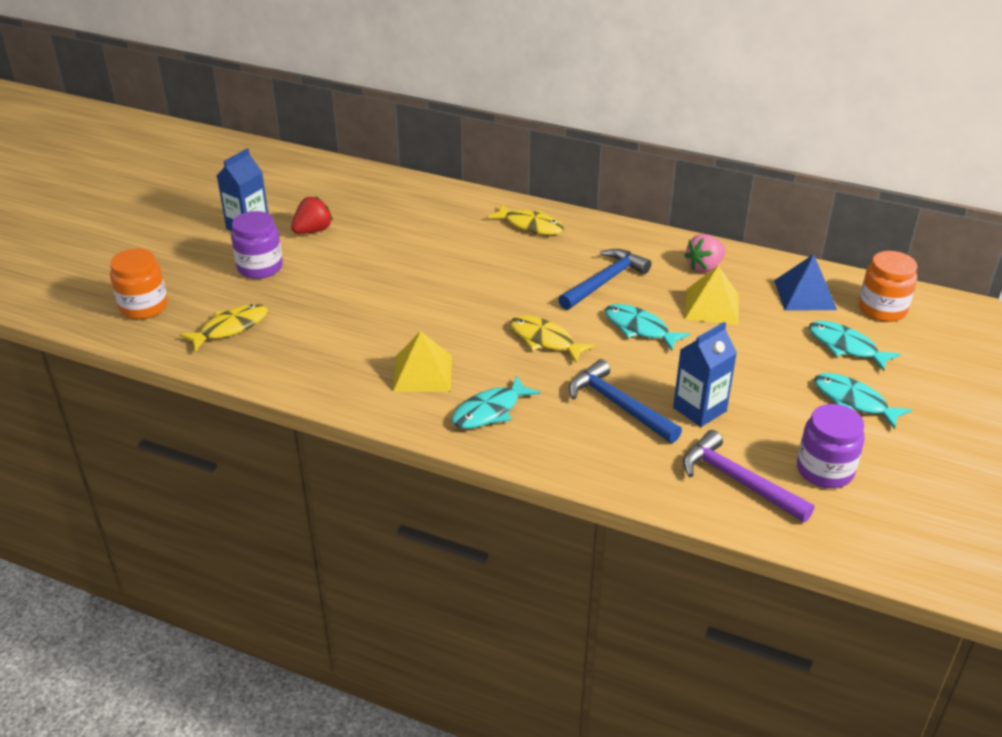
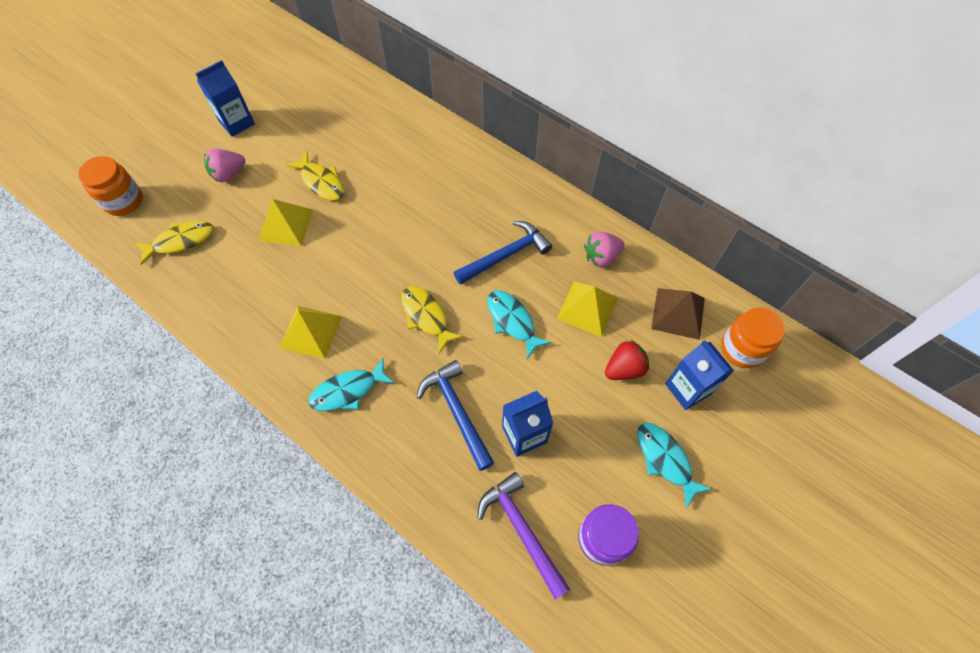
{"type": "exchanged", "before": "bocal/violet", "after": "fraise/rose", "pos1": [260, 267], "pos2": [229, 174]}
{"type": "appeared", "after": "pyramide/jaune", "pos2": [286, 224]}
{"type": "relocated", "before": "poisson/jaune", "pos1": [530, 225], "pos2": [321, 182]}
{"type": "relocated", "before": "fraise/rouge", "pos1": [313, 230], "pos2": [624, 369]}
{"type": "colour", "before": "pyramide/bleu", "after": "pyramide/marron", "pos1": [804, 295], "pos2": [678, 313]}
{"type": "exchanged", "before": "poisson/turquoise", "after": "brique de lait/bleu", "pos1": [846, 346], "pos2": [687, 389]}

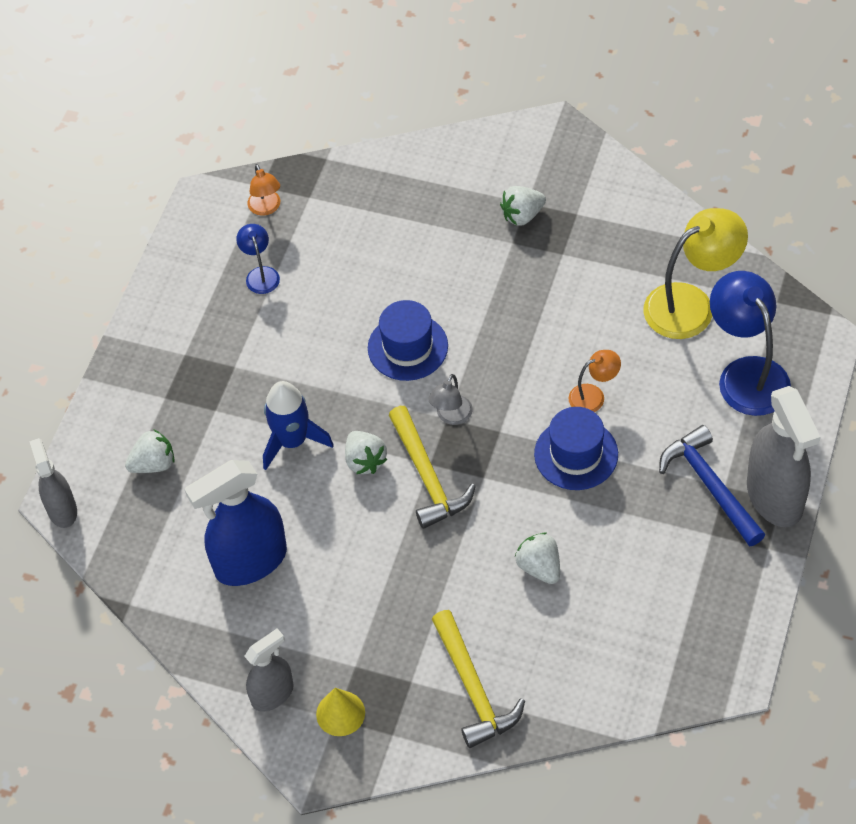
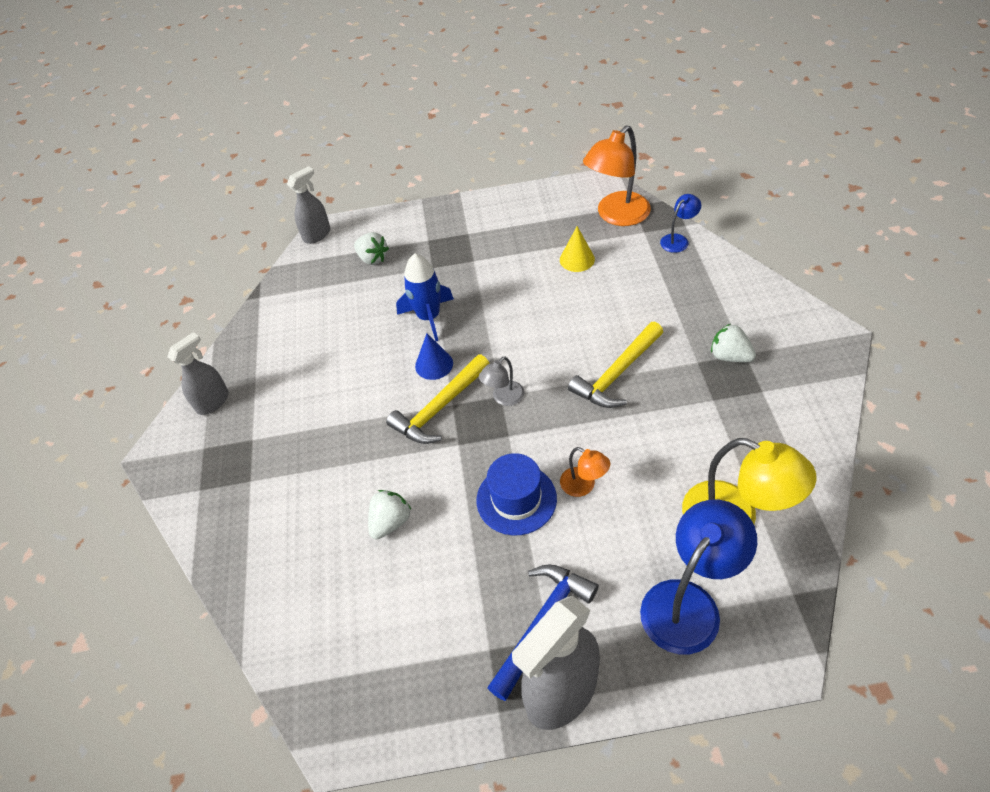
{"type": "spun", "before": "vaporisateur/gris", "pos1": [273, 694], "pos2": [213, 402], "turn": -75}
{"type": "exchanged", "before": "fraise/blanc", "after": "cône/bleu", "pos1": [365, 461], "pos2": [434, 364]}
{"type": "spun", "before": "lampe/gris", "pos1": [451, 416], "pos2": [504, 398], "turn": -45}
{"type": "relocated", "before": "cône/jaune", "pos1": [340, 713], "pos2": [577, 259]}
{"type": "relocated", "before": "marteau/jaune", "pos1": [473, 688], "pos2": [617, 374]}
{"type": "size", "before": "lampe/orange", "pos1": [266, 208], "pos2": [616, 216], "scale": 1.98}
{"type": "relocated", "before": "lampe/bleu", "pos1": [261, 274], "pos2": [678, 240]}
{"type": "missing", "before": "vaporisateur/bleu", "pos1": [250, 561]}
{"type": "missing", "before": "chapeau/bleu", "pos1": [407, 347]}

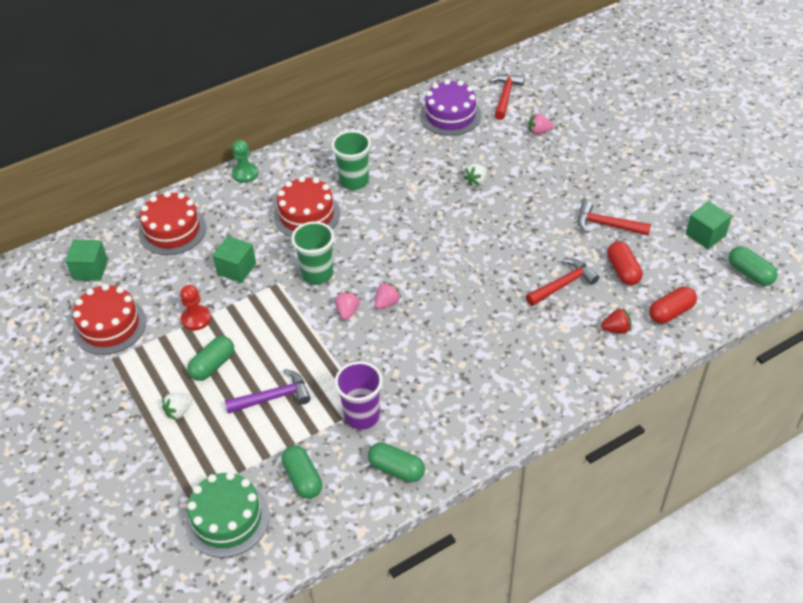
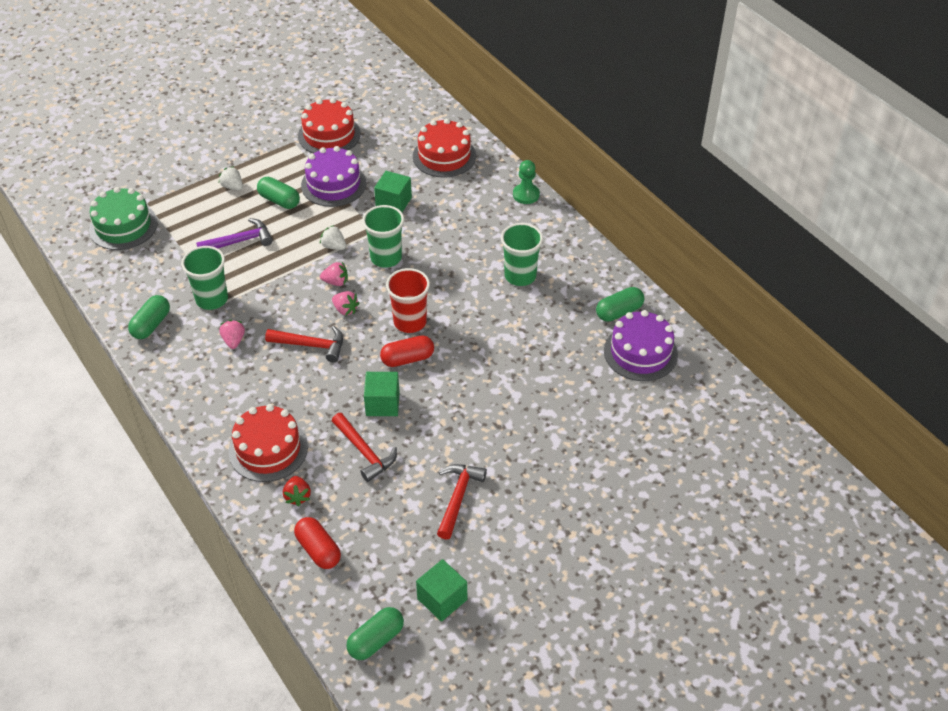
{"type": "colour", "before": "gobelet/violet", "after": "gobelet/vert", "pos1": [362, 416], "pos2": [212, 299]}
{"type": "spun", "before": "marteau/violet", "pos1": [273, 397], "pos2": [240, 241], "turn": -90}
{"type": "relocated", "before": "fraise/rose", "pos1": [539, 132], "pos2": [234, 341]}
{"type": "relocated", "before": "gâteau/rouge", "pos1": [307, 215], "pos2": [268, 449]}
{"type": "relocated", "before": "marteau/rouge", "pos1": [505, 96], "pos2": [311, 345]}
{"type": "exchanged", "before": "pion/rouge", "after": "gâteau/violet", "pos1": [196, 319], "pos2": [333, 184]}
{"type": "relocated", "before": "fraise/blanc", "pos1": [476, 181], "pos2": [334, 246]}
{"type": "relocated", "before": "cube/vert", "pos1": [90, 270], "pos2": [382, 404]}
{"type": "relocated", "before": "gélule/rouge", "pos1": [623, 271], "pos2": [407, 359]}
{"type": "appeared", "after": "gobelet/rouge", "pos2": [410, 322]}
{"type": "relocated", "before": "gélule/vert", "pos1": [303, 478], "pos2": [619, 312]}

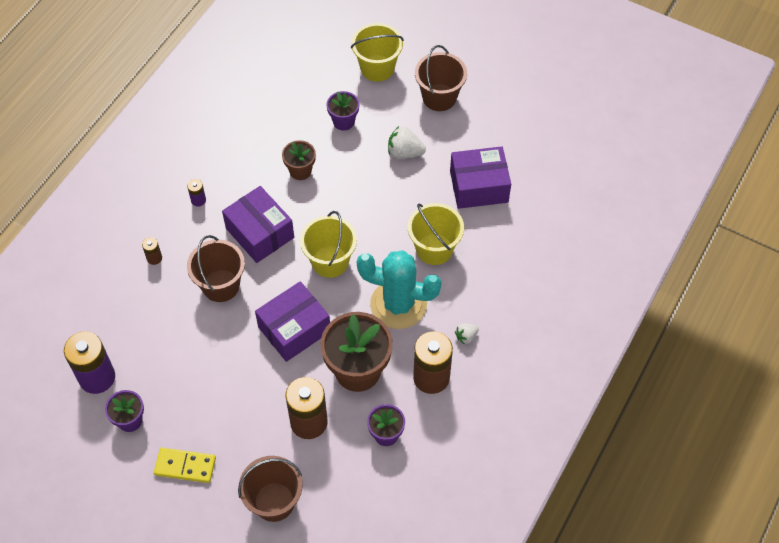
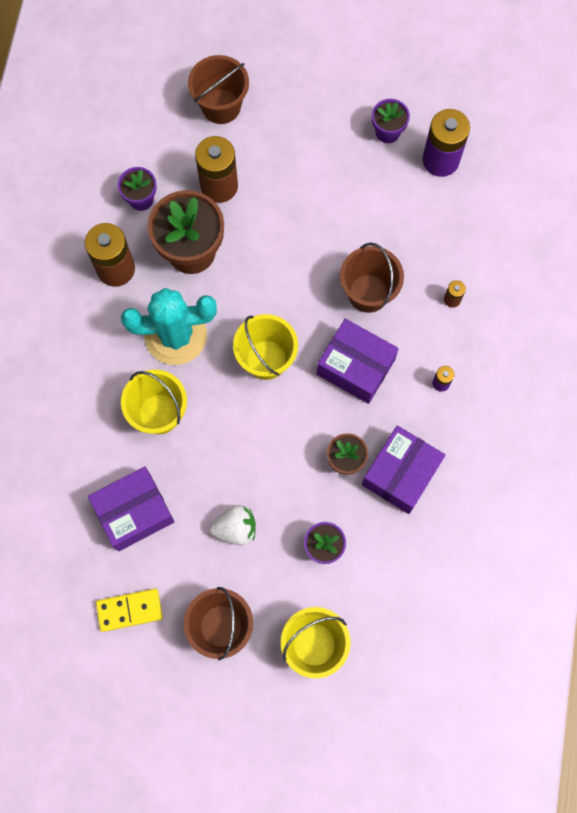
{"type": "relocated", "before": "domino/jaune", "pos1": [185, 466], "pos2": [129, 610]}
{"type": "relocated", "before": "boîte/violet", "pos1": [294, 329], "pos2": [401, 474]}
{"type": "missing", "before": "fraise/blanc", "pos1": [466, 337]}

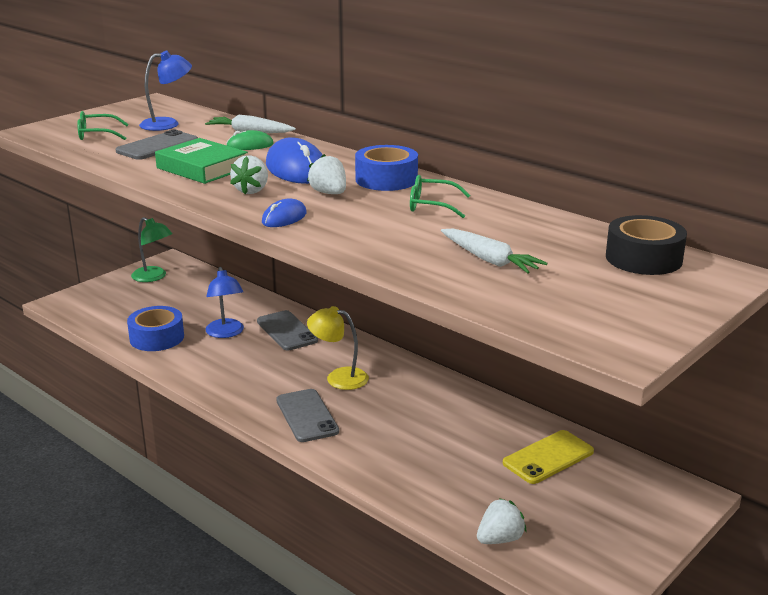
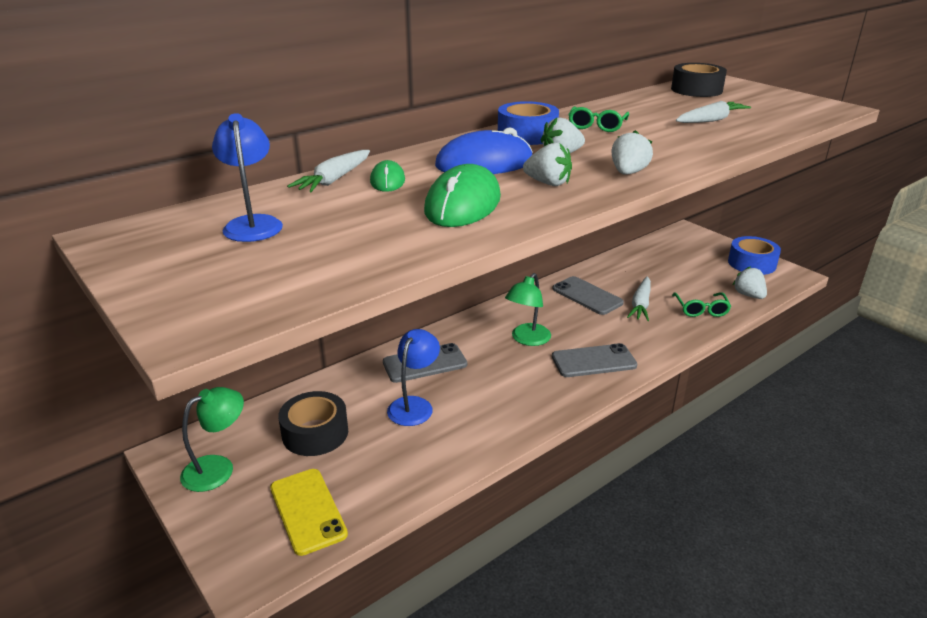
{"type": "relocated", "before": "téléphone/jaune", "pos1": [548, 457], "pos2": [307, 511]}
{"type": "appeared", "after": "ruban adhésif/noir", "pos2": [315, 433]}
{"type": "spun", "before": "lampe/bleu", "pos1": [226, 333], "pos2": [414, 405], "turn": -60}
{"type": "exchanged", "before": "livre/vert", "after": "souris/vert", "pos1": [202, 168], "pos2": [463, 204]}
{"type": "colour", "before": "lampe/jaune", "after": "lampe/vert", "pos1": [339, 377], "pos2": [527, 339]}
{"type": "relocated", "before": "téléphone/gris", "pos1": [157, 146], "pos2": [587, 296]}
{"type": "exchanged", "before": "souris/bleu", "after": "fraise/blanc", "pos1": [284, 218], "pos2": [628, 173]}
{"type": "appeared", "after": "carotte/blanc", "pos2": [640, 304]}
{"type": "relocated", "before": "lunettes/vert", "pos1": [97, 134], "pos2": [701, 309]}
{"type": "relocated", "before": "ruban adhésif/bleu", "pos1": [157, 338], "pos2": [751, 263]}

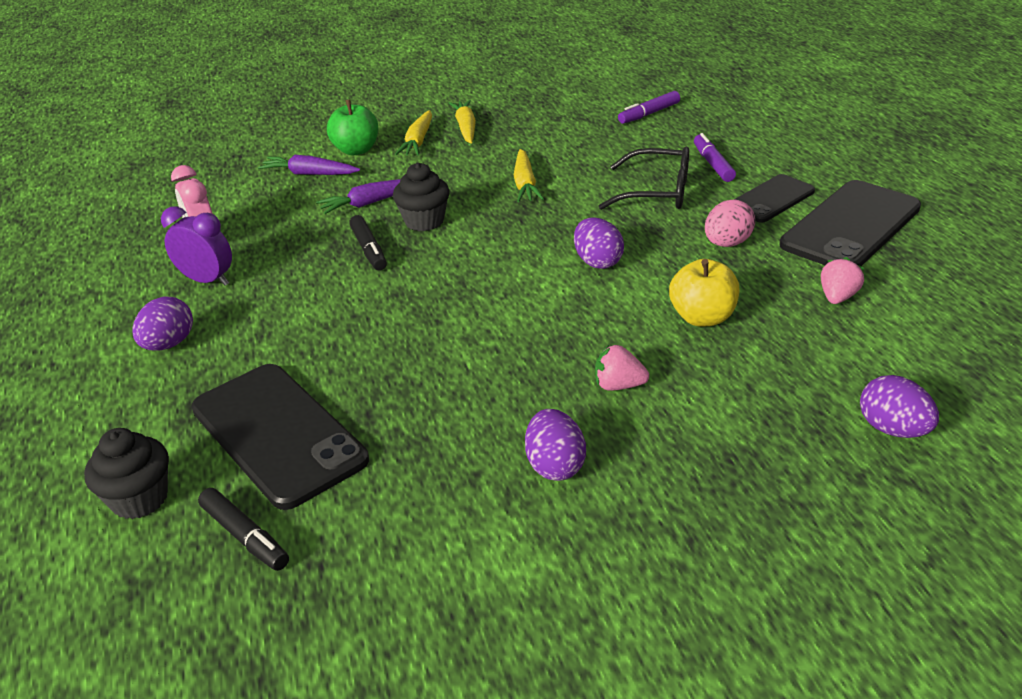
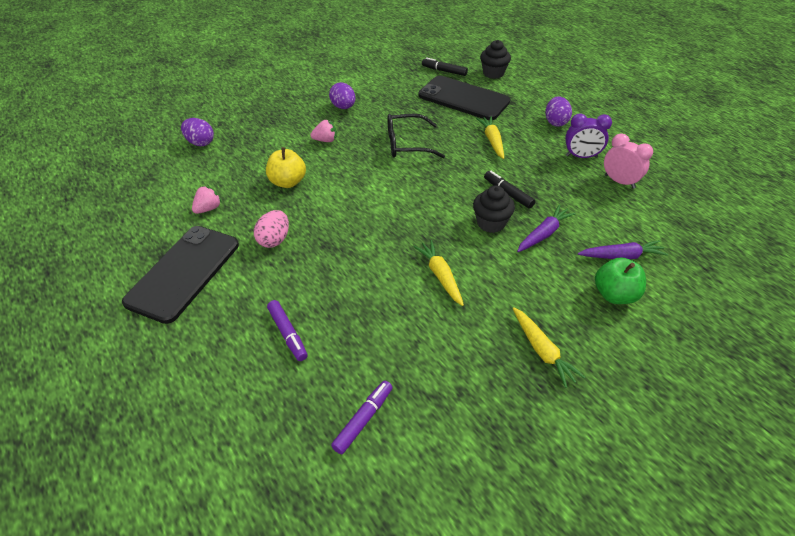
{"type": "spun", "before": "fraise/rose", "pos1": [837, 297], "pos2": [208, 209], "turn": -150}
{"type": "relocated", "before": "lunettes/noir", "pos1": [657, 192], "pos2": [407, 144]}
{"type": "relocated", "before": "carotte/jaune", "pos1": [418, 141], "pos2": [492, 141]}
{"type": "missing", "before": "œuf/violet", "pos1": [597, 262]}
{"type": "missing", "before": "téléphone/noir", "pos1": [771, 199]}

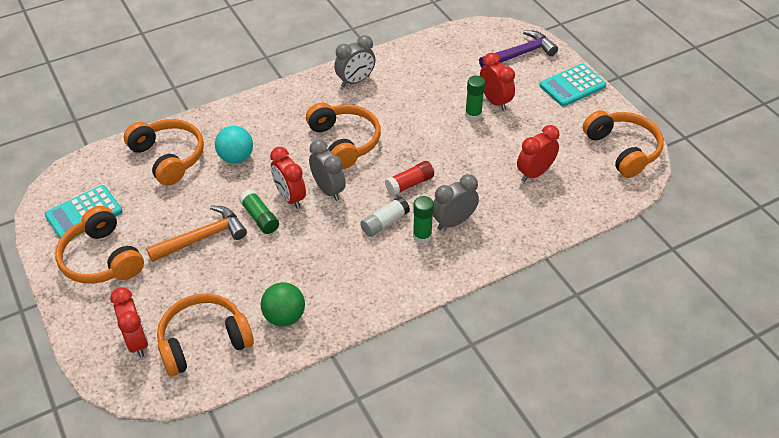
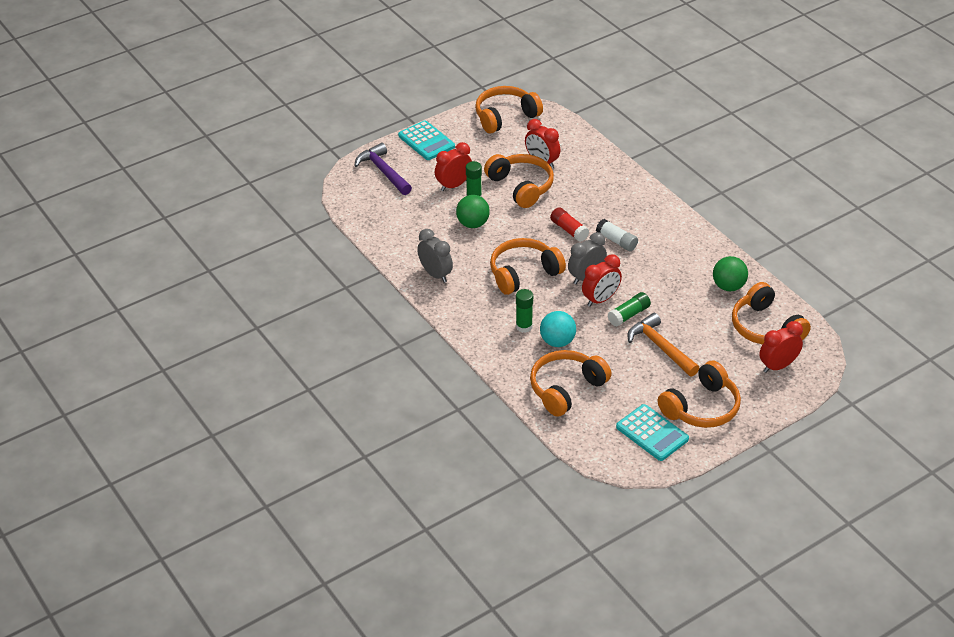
{"type": "appeared", "after": "balle/vert", "pos2": [473, 224]}
{"type": "appeared", "after": "casque audio/orange", "pos2": [521, 186]}
{"type": "relocated", "before": "bâton de colle/vert", "pos1": [422, 236], "pos2": [524, 327]}
{"type": "missing", "before": "réveil/gris", "pos1": [453, 222]}

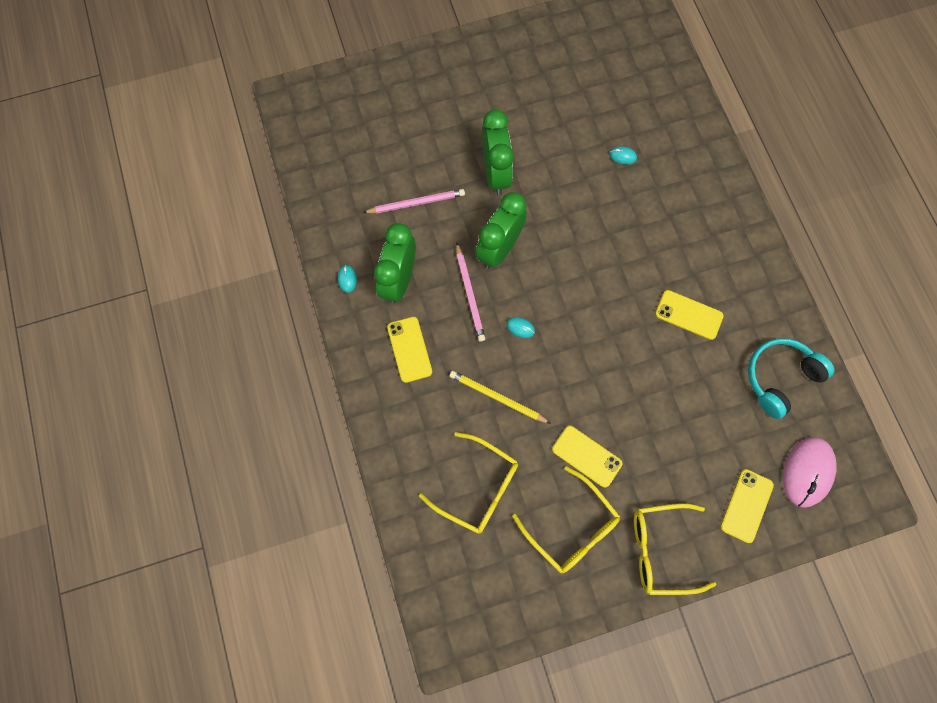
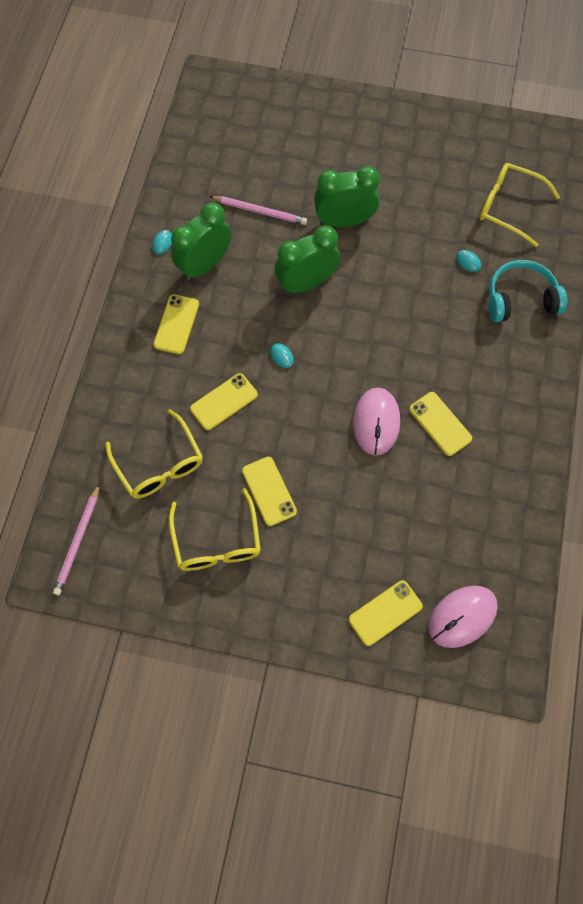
{"type": "relocated", "before": "crayon/rose", "pos1": [470, 294], "pos2": [78, 541]}
{"type": "exchanged", "before": "crayon/jaune", "after": "téléphone/jaune", "pos1": [497, 398], "pos2": [224, 401]}
{"type": "spun", "before": "réveil/vert", "pos1": [496, 174], "pos2": [344, 221], "turn": -120}
{"type": "appeared", "after": "souris/rose", "pos2": [376, 422]}
{"type": "relocated", "before": "lunettes/jaune", "pos1": [661, 549], "pos2": [509, 207]}
{"type": "relocated", "before": "casque audio/turquoise", "pos1": [779, 377], "pos2": [520, 299]}

